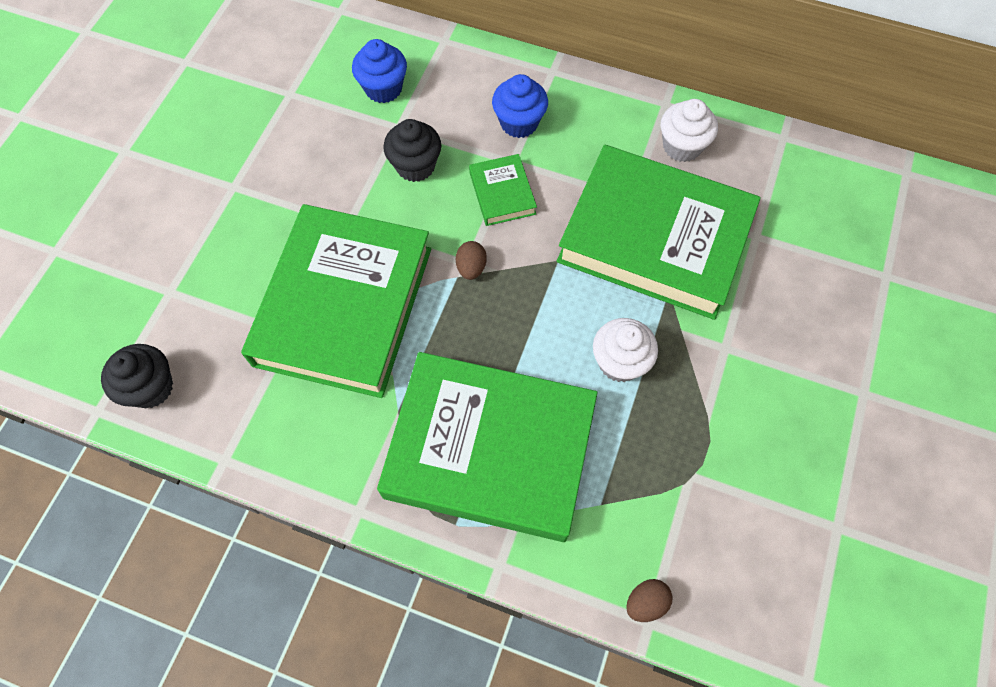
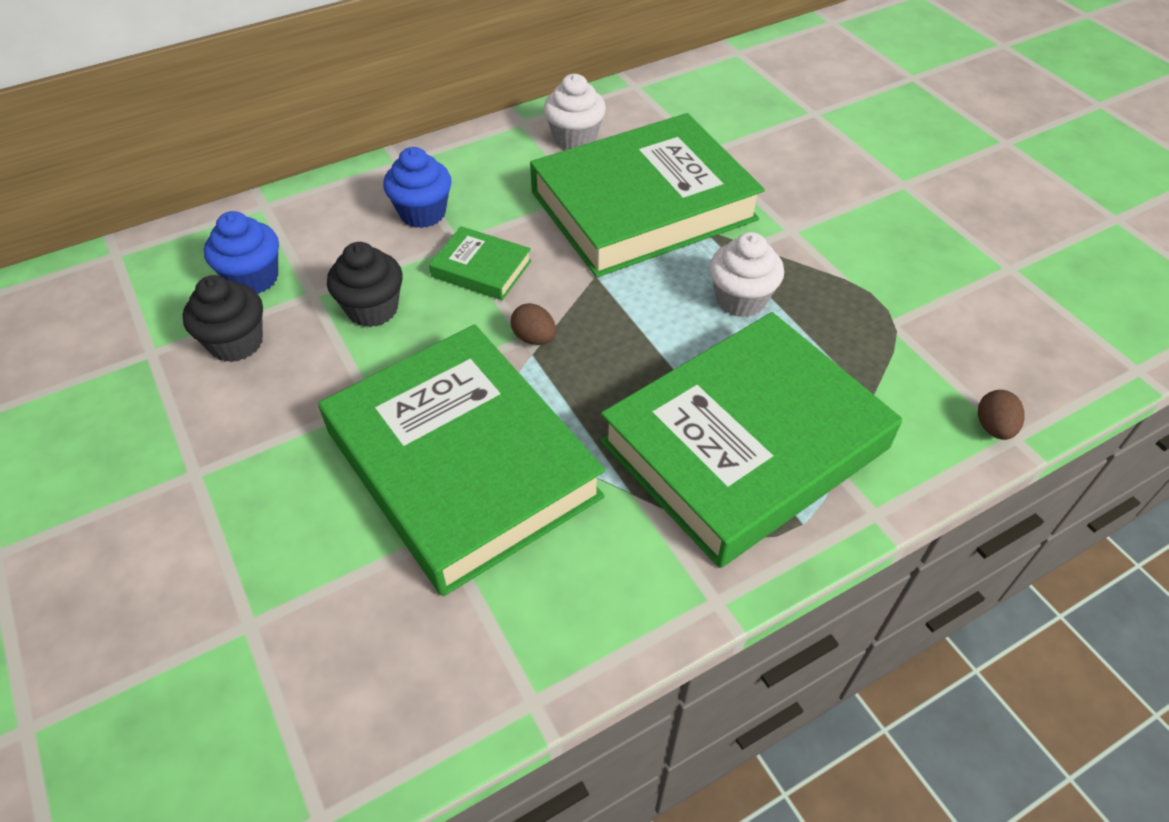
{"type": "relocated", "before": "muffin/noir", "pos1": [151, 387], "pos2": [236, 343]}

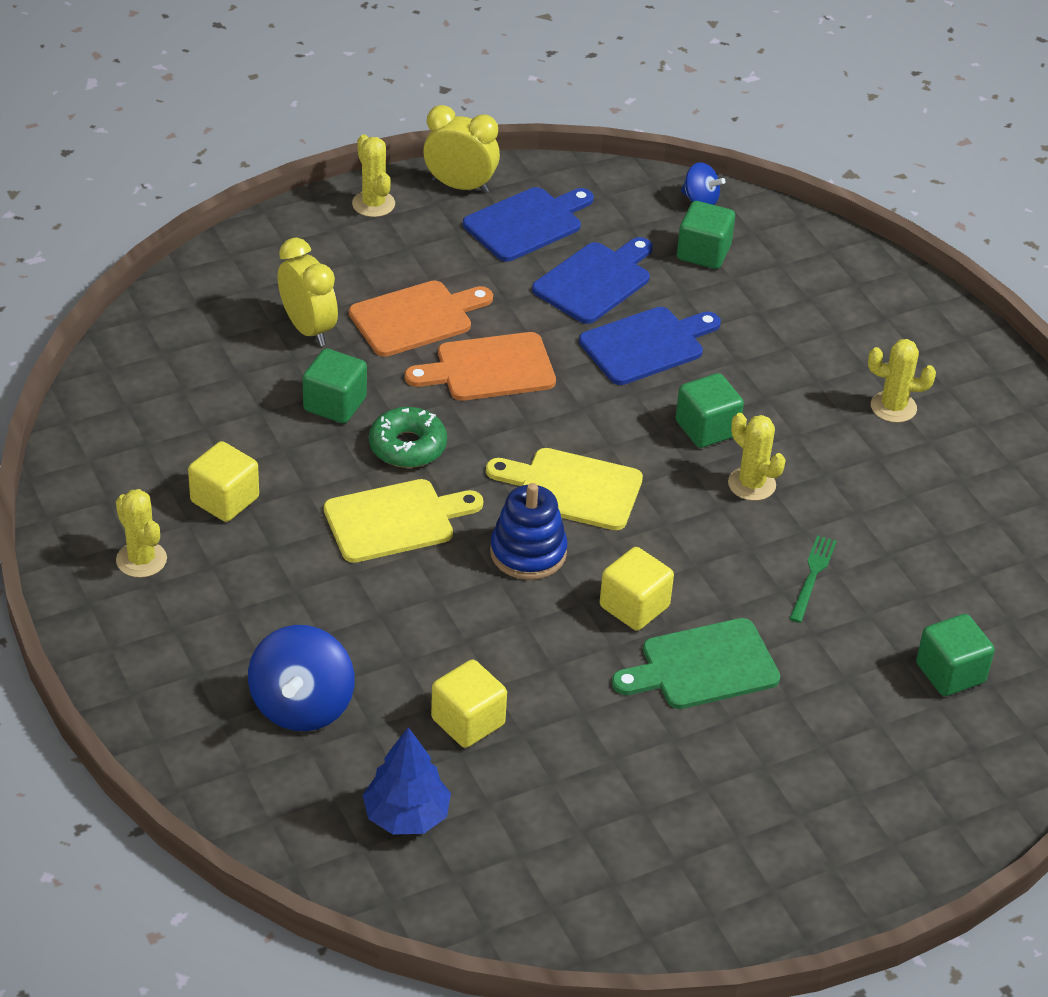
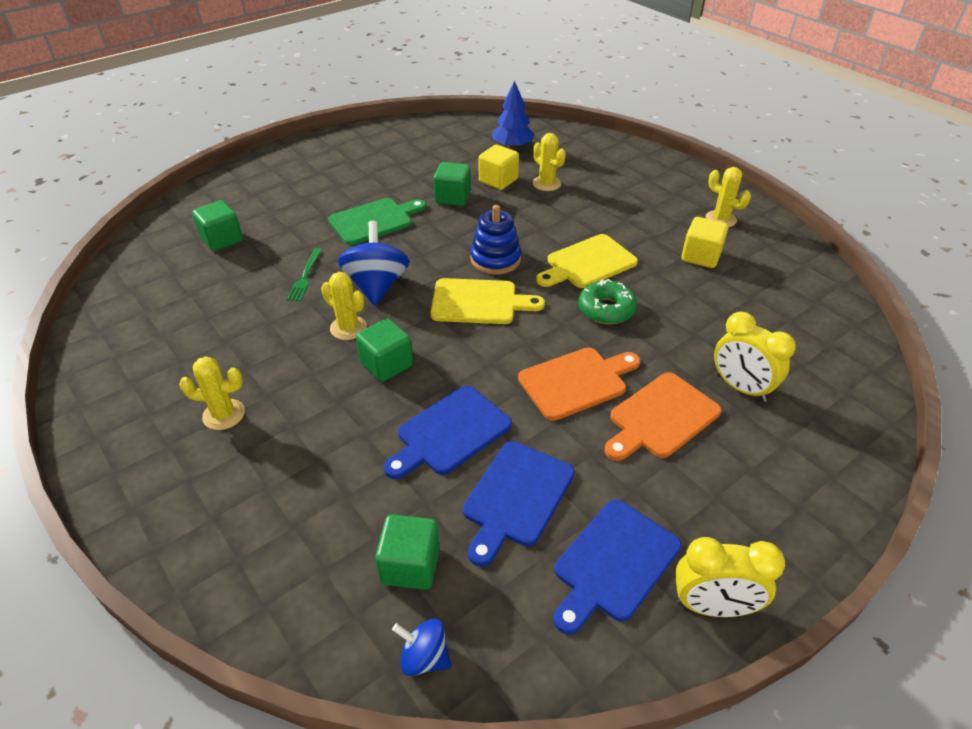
{"type": "relocated", "before": "toupie/bleu", "pos1": [302, 706], "pos2": [377, 286]}
{"type": "relocated", "before": "cube/vert", "pos1": [335, 404], "pos2": [453, 197]}
{"type": "relocated", "before": "cactus/jaune", "pos1": [373, 204], "pos2": [546, 183]}
{"type": "missing", "before": "cube/jaune", "pos1": [634, 607]}

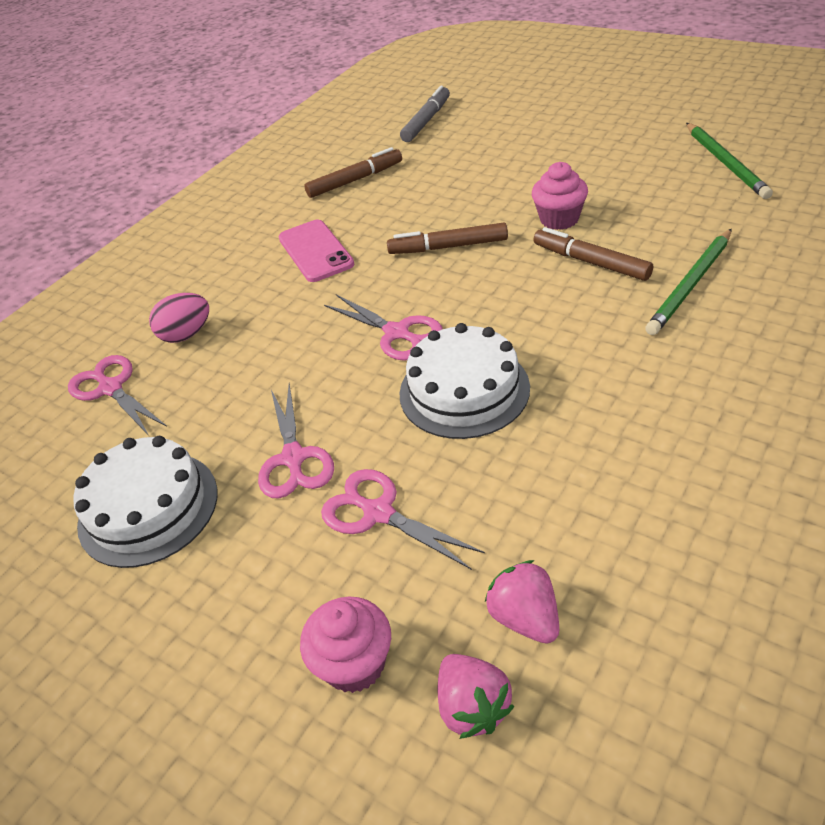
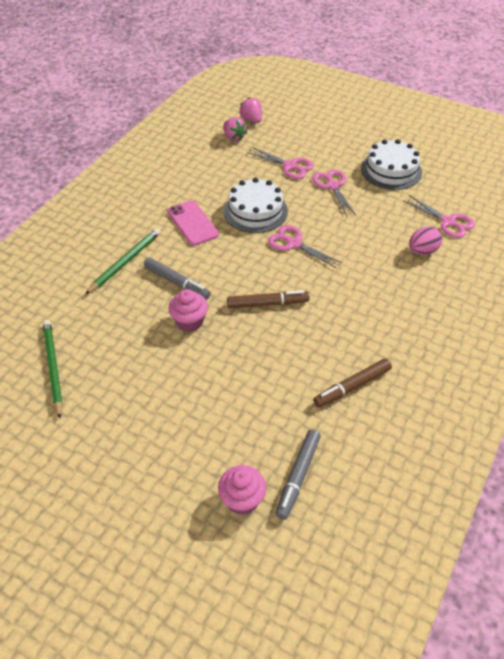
{"type": "colour", "before": "feutre/marron", "after": "feutre/gris", "pos1": [590, 262], "pos2": [177, 282]}
{"type": "relocated", "before": "téléphone/rose", "pos1": [315, 251], "pos2": [192, 223]}
{"type": "relocated", "before": "muffin/rose", "pos1": [354, 663], "pos2": [242, 499]}

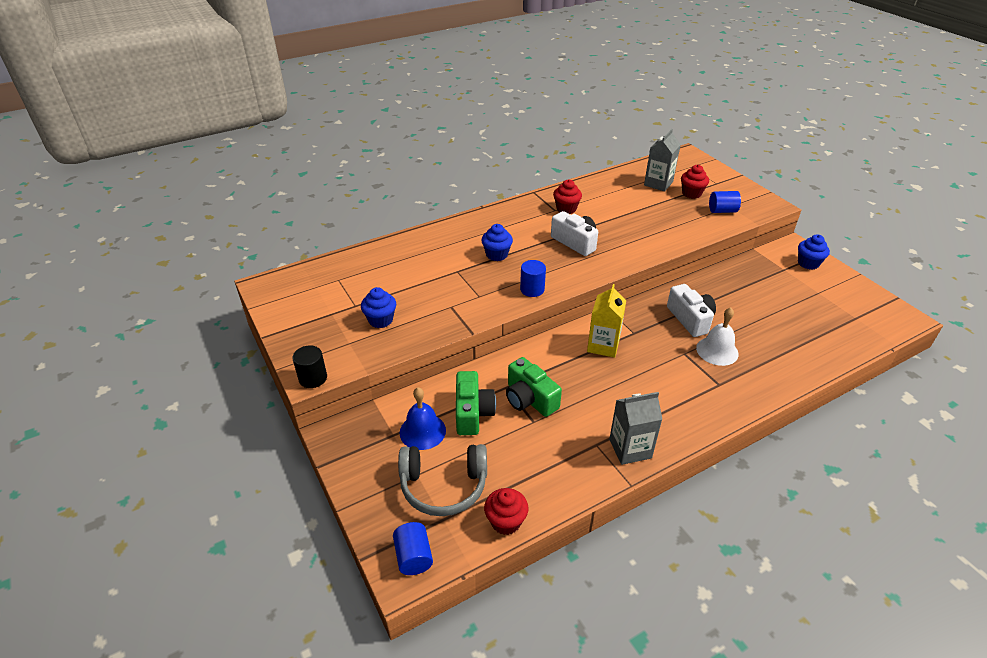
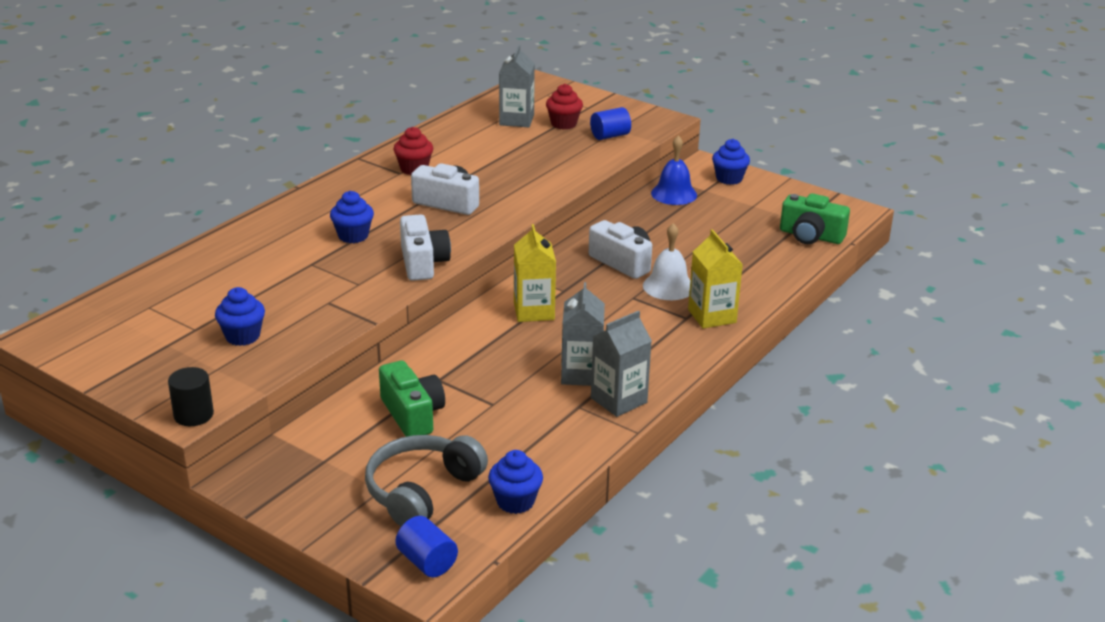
{"type": "spun", "before": "casque audio/gris", "pos1": [443, 486], "pos2": [421, 491], "turn": 150}
{"type": "exchanged", "before": "cylindre/bleu", "after": "appareil photo/blanc", "pos1": [532, 289], "pos2": [423, 263]}
{"type": "colour", "before": "muffin/rouge", "after": "muffin/bleu", "pos1": [506, 521], "pos2": [515, 501]}
{"type": "appeared", "after": "brique de lait/gris", "pos2": [581, 374]}
{"type": "relocated", "before": "cloche/bleu", "pos1": [422, 431], "pos2": [674, 194]}
{"type": "appeared", "after": "brique de lait/jaune", "pos2": [712, 316]}
{"type": "relocated", "before": "appareil photo/vert", "pos1": [529, 399], "pos2": [811, 236]}

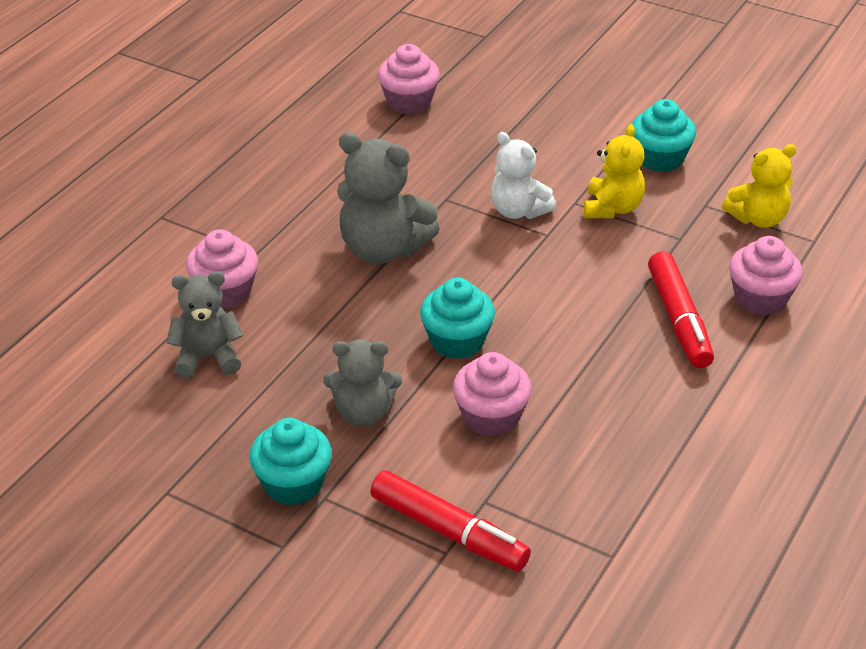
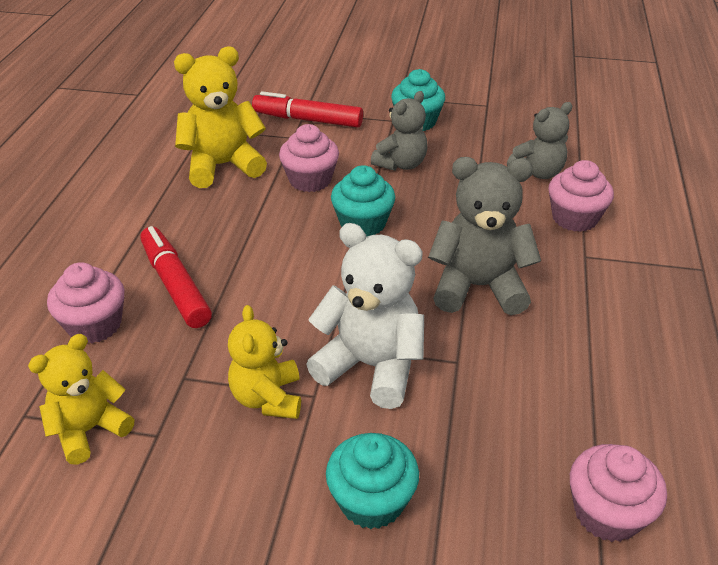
{"type": "appeared", "after": "ours en peluche/jaune", "pos2": [222, 166]}
{"type": "size", "before": "ours en peluche/blanc", "pos1": [518, 211], "pos2": [371, 366], "scale": 1.52}
{"type": "relocated", "before": "muffin/turquoise", "pos1": [660, 158], "pos2": [371, 501]}
{"type": "spun", "before": "ours en peluche/gris", "pos1": [363, 413], "pos2": [401, 164], "turn": 150}

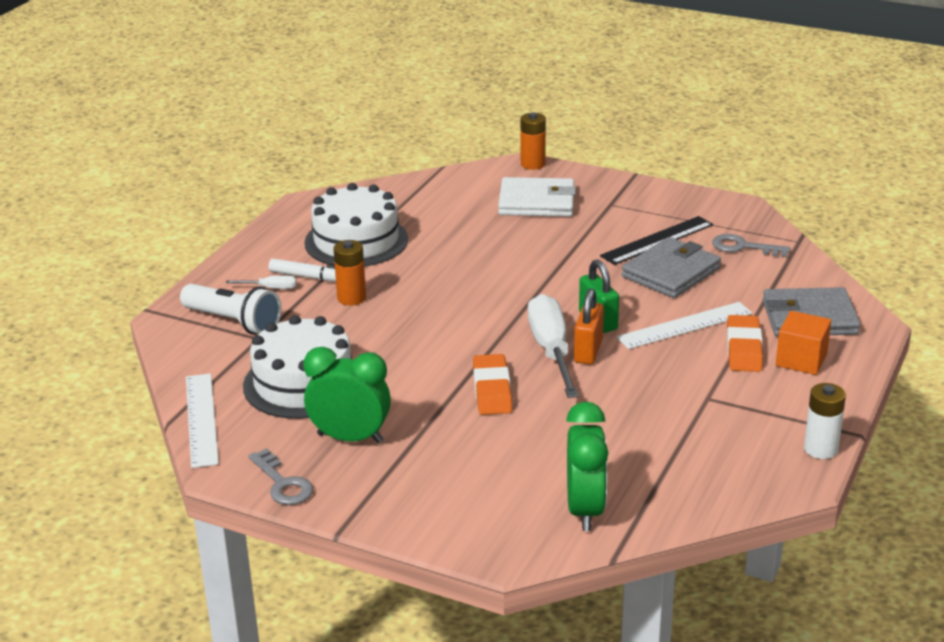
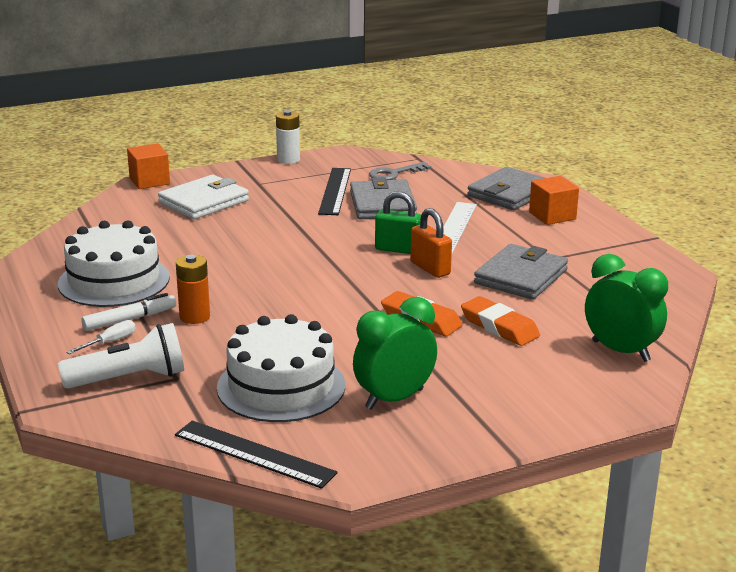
{"type": "exchanged", "before": "pile/orange", "after": "cube/orange", "pos1": [533, 164], "pos2": [149, 181]}
{"type": "colour", "before": "règle/blanc", "after": "règle/noir", "pos1": [201, 419], "pos2": [254, 454]}
{"type": "relocated", "before": "pile/blanc", "pos1": [820, 449], "pos2": [288, 160]}
{"type": "relocated", "before": "gomme/orange", "pos1": [743, 348], "pos2": [499, 327]}
{"type": "appeared", "after": "portefeuille/gris", "pos2": [521, 277]}
{"type": "missing", "before": "clé/gris", "pos1": [283, 483]}
{"type": "missing", "before": "tournevis/blanc", "pos1": [551, 350]}

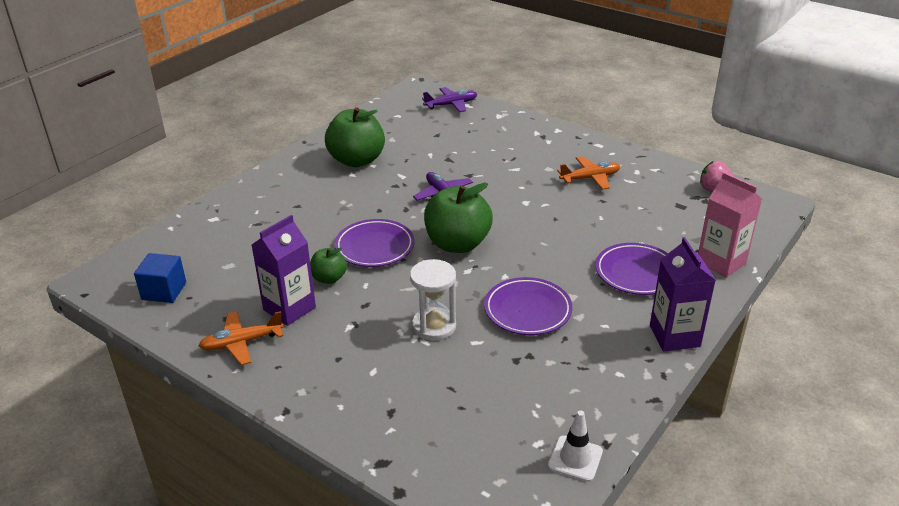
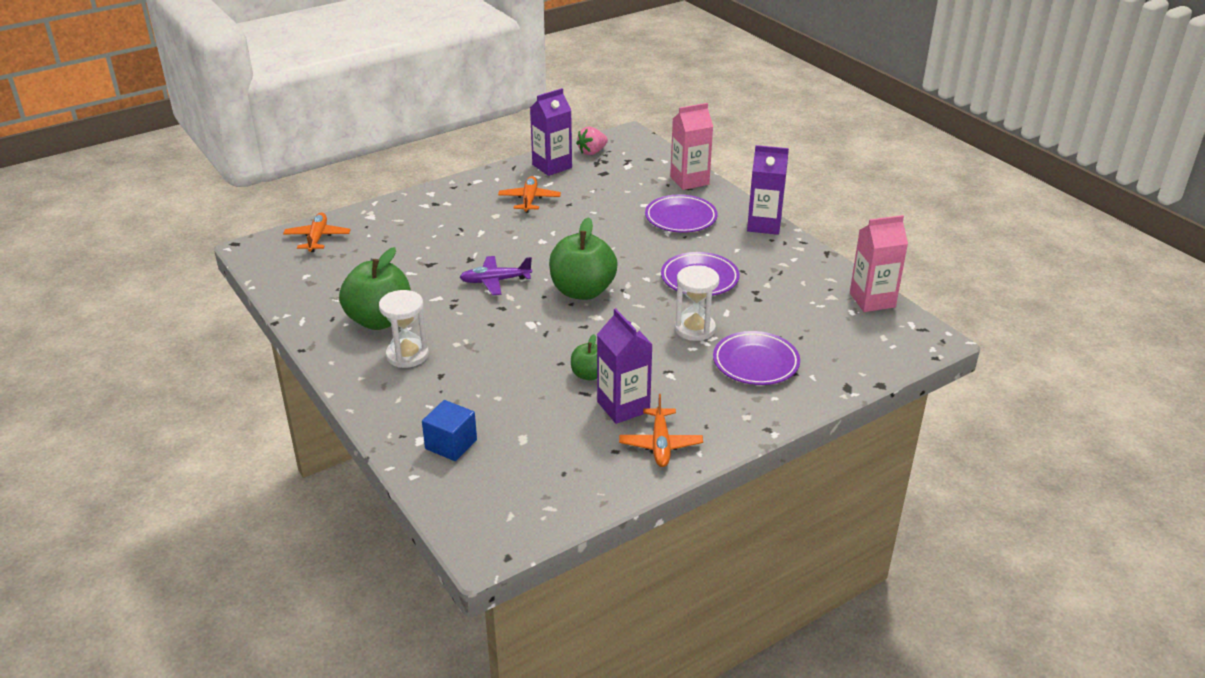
{"type": "colour", "before": "avion/violet", "after": "avion/orange", "pos1": [451, 105], "pos2": [317, 238]}
{"type": "appeared", "after": "sablier/blanc", "pos2": [407, 355]}
{"type": "relocated", "before": "cube/bleu", "pos1": [164, 291], "pos2": [451, 444]}
{"type": "appeared", "after": "brique de lait/violet", "pos2": [552, 166]}
{"type": "relocated", "before": "assiette/violet", "pos1": [374, 247], "pos2": [755, 363]}
{"type": "exchanged", "before": "cône de chantier/blanc", "after": "brique de lait/rose", "pos1": [575, 458], "pos2": [872, 300]}

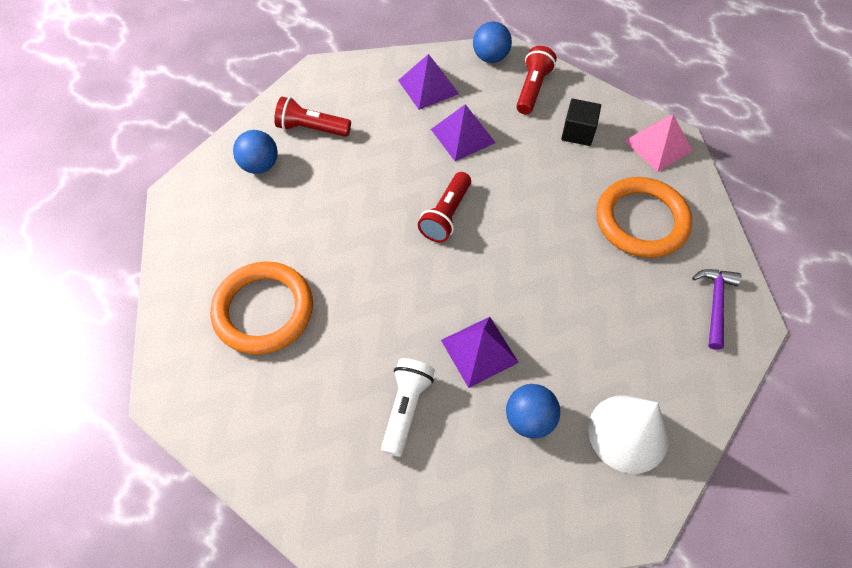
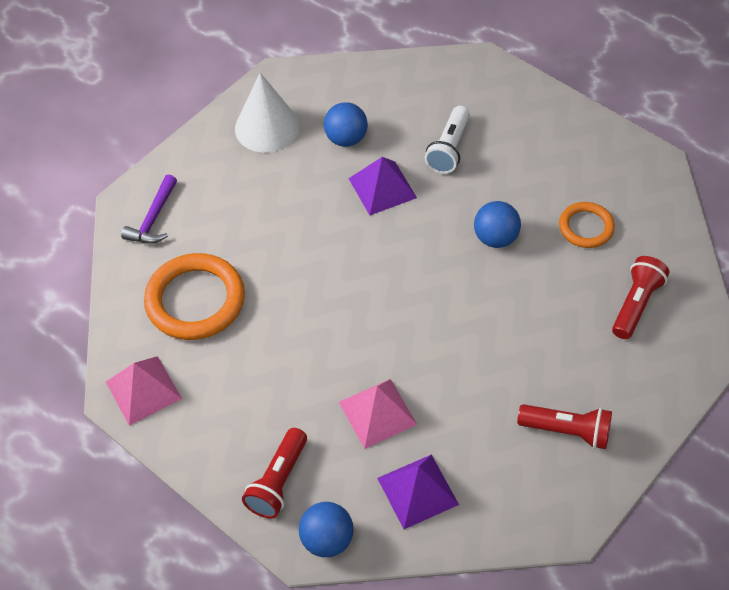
{"type": "colour", "before": "pyramide/violet", "after": "pyramide/rose", "pos1": [463, 136], "pos2": [377, 413]}
{"type": "relocated", "before": "balle/bleu", "pos1": [260, 165], "pos2": [495, 238]}
{"type": "size", "before": "anneau/orange", "pos1": [263, 310], "pos2": [586, 227], "scale": 0.57}
{"type": "relocated", "before": "lampe de poche/rouge", "pos1": [446, 215], "pos2": [636, 304]}
{"type": "missing", "before": "cube/noir", "pos1": [578, 132]}

